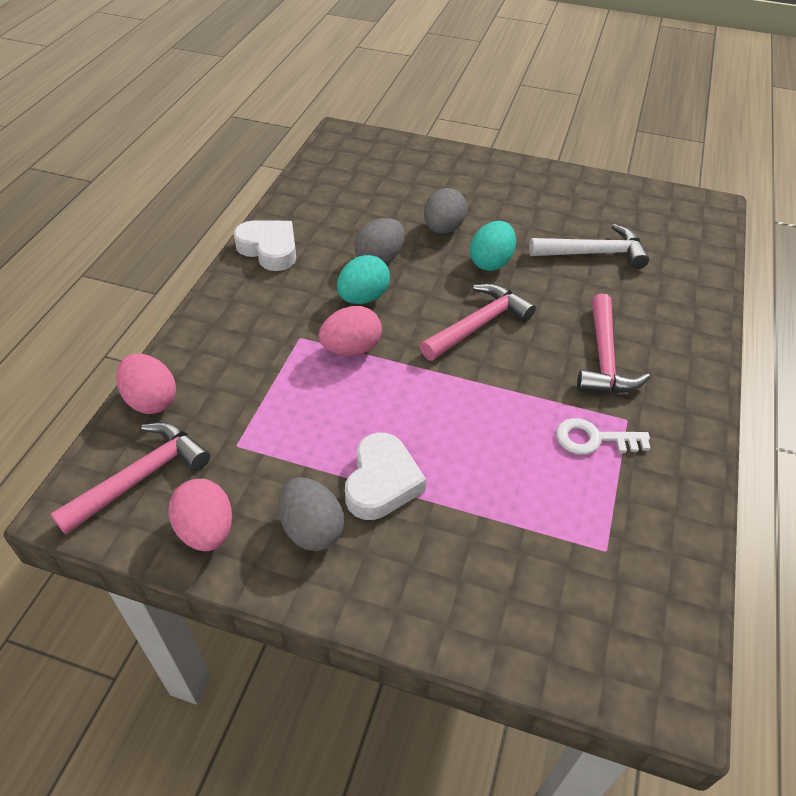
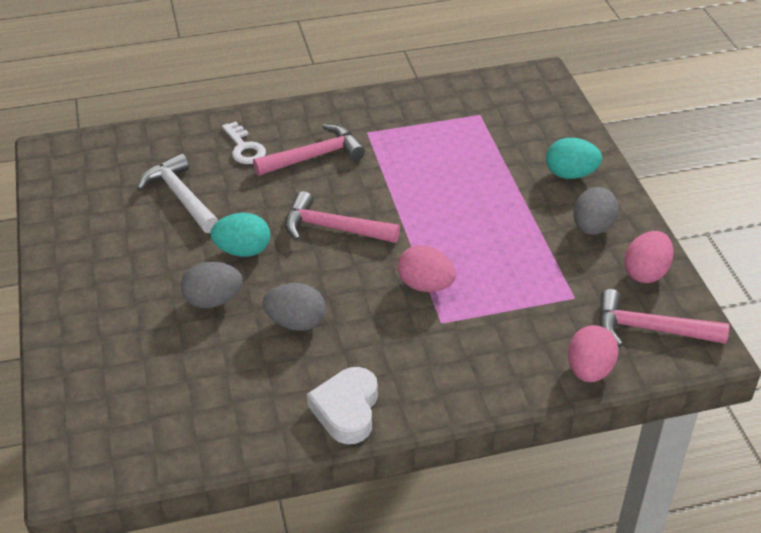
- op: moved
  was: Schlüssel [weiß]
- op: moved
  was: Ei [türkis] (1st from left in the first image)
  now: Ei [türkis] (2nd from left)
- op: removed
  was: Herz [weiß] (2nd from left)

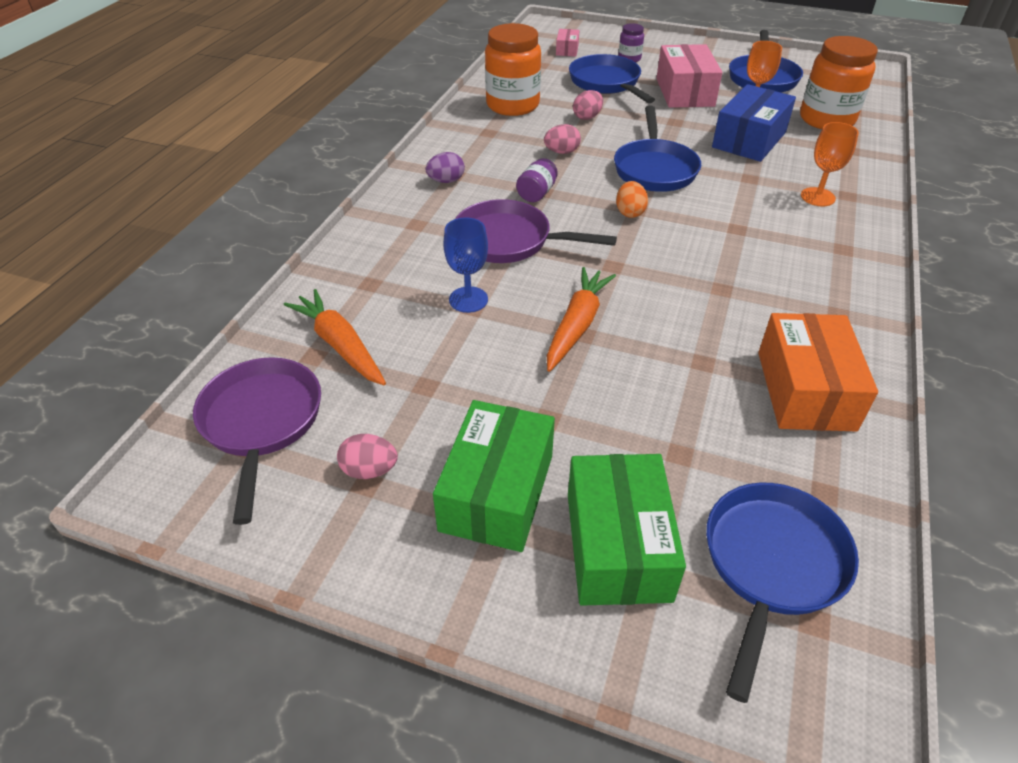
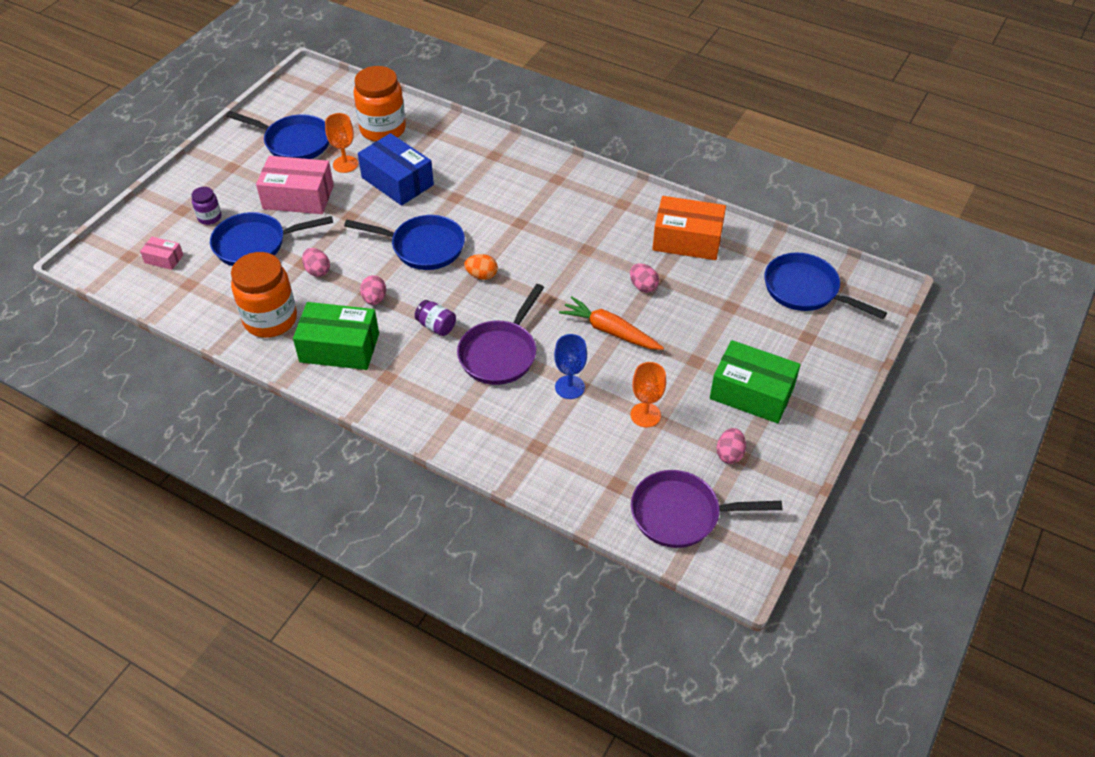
- op: moved
  was: Schachtel [grün] (2nd from left in the first image)
  now: Schachtel [grün] (1st from left)
- op: added
  now: Ei [rosa] (3rd from left)
- op: moved
  was: Kelch [orange] (2nd from left)
- op: removed
  was: Karotte [orange] (1st from left)
- op: removed
  was: Ei [lila]

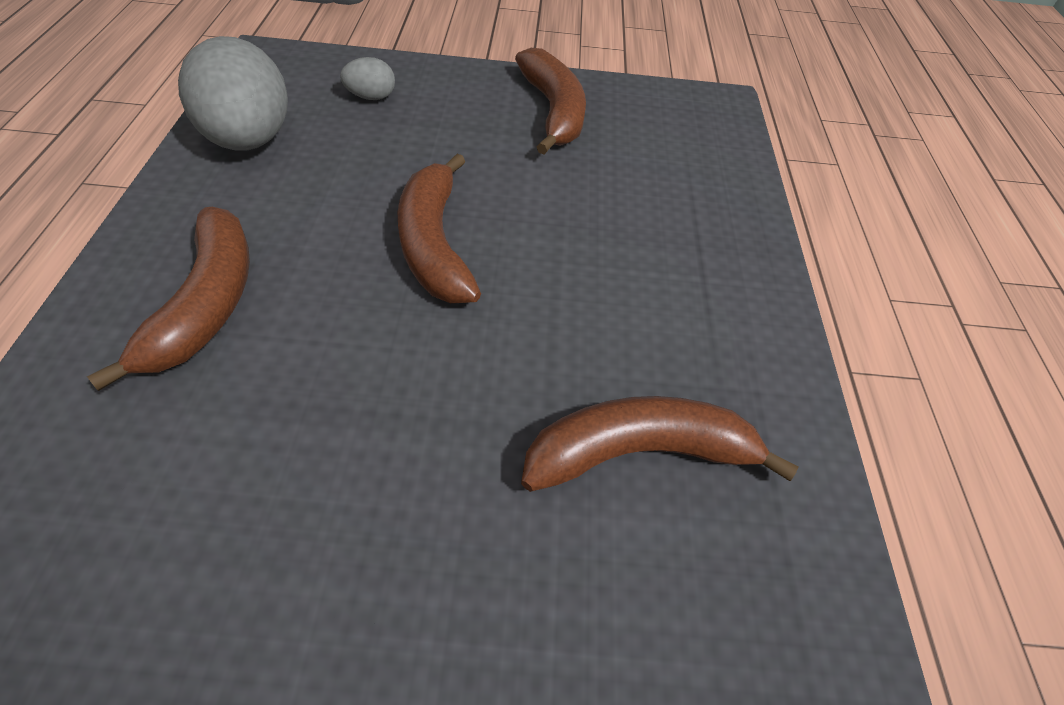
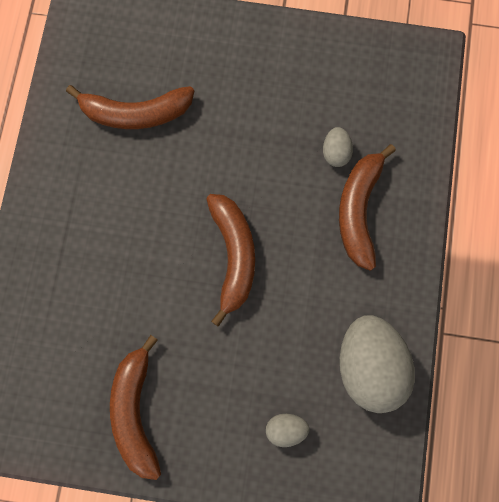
- op: added
  now: Ei [grau] (2nd from left)

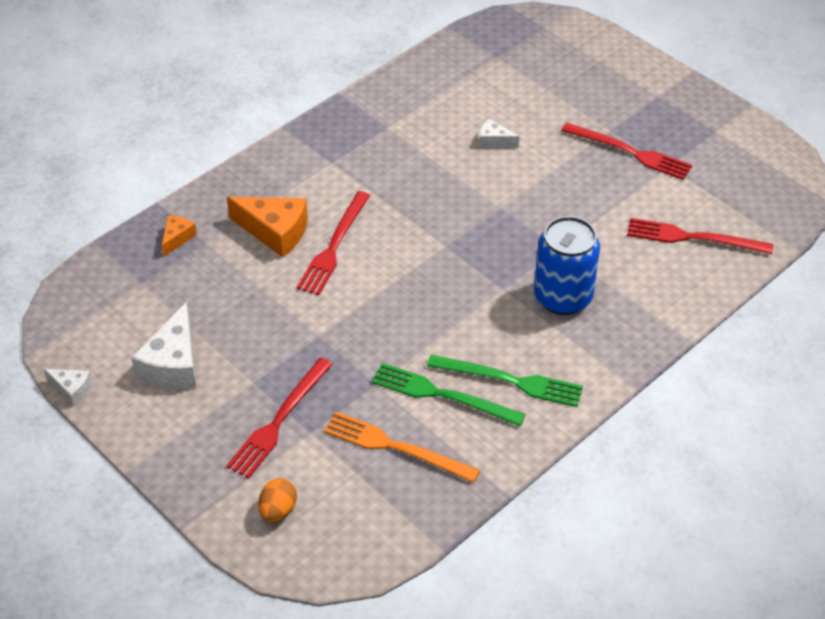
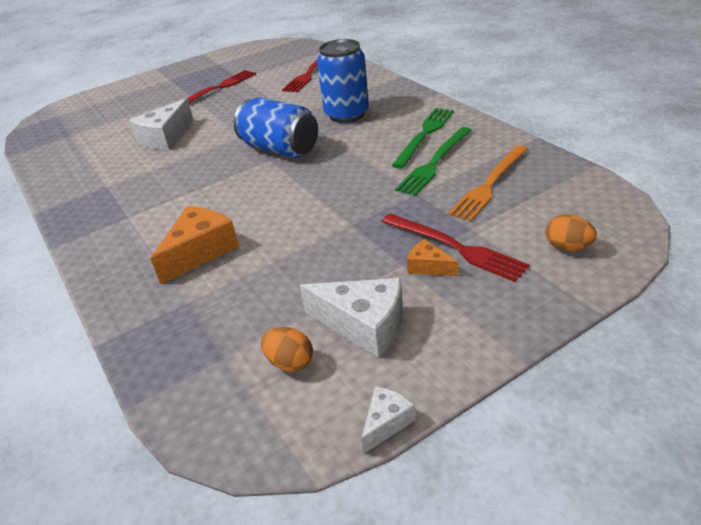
- op: resized
  was: Käse [weiß] (3rd from left in the first image)
  ratio: 1.87
- op: added
  now: Dose [blau] (1st from left)
- op: added
  now: Ei [orange] (1st from left)
- op: moved
  was: Käse [orange] (1st from left in the first image)
  now: Käse [orange] (2nd from left)
- op: removed
  was: Gabel [rot] (2nd from left)

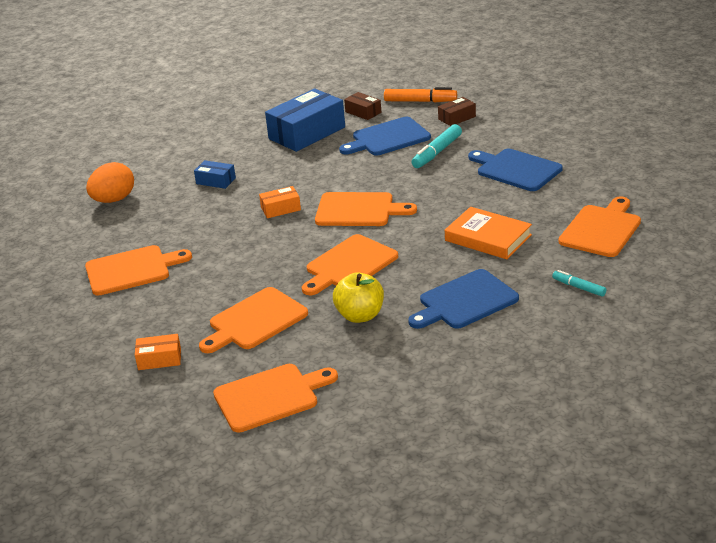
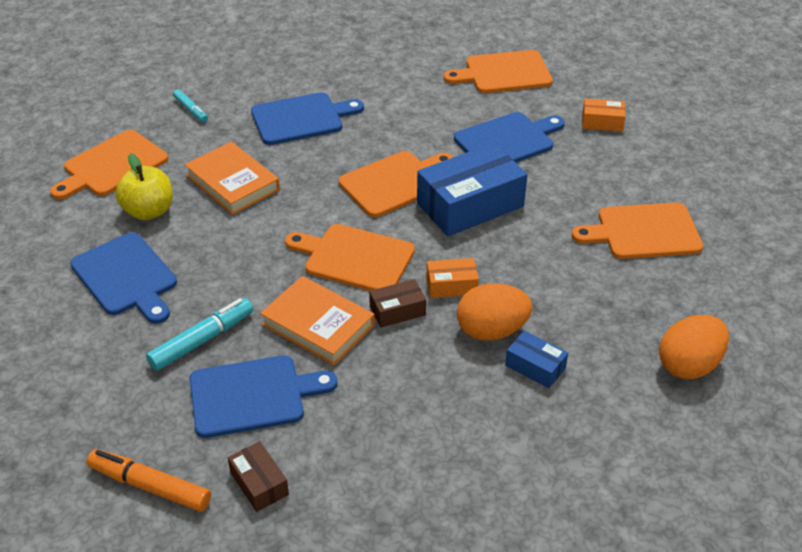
- op: moved
  was: Apfel [gelb]
- op: added
  now: Buch [orange] (2nd from left)
- op: moved
  was: Schachtel [braun] (2nd from left)
- op: moved
  was: Schachtel [blau] (2nd from left in the first image)
  now: Schachtel [blau] (1st from left)
- op: recoloured
  was: Schneidebrett [orange] (2nd from left)
  now: Schneidebrett [blau] (4th from left)
- op: added
  now: Ei [orange] (1st from left)

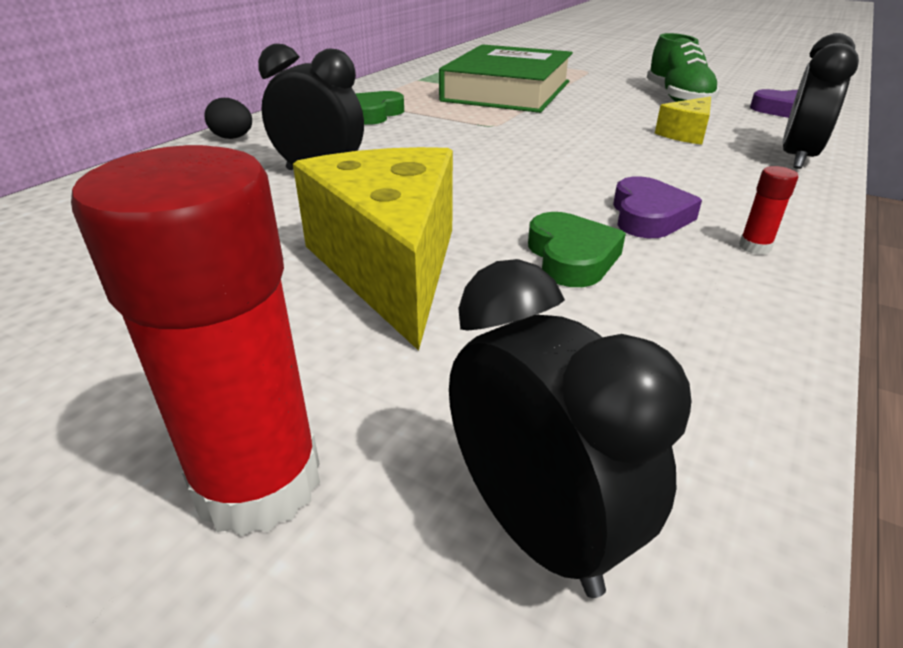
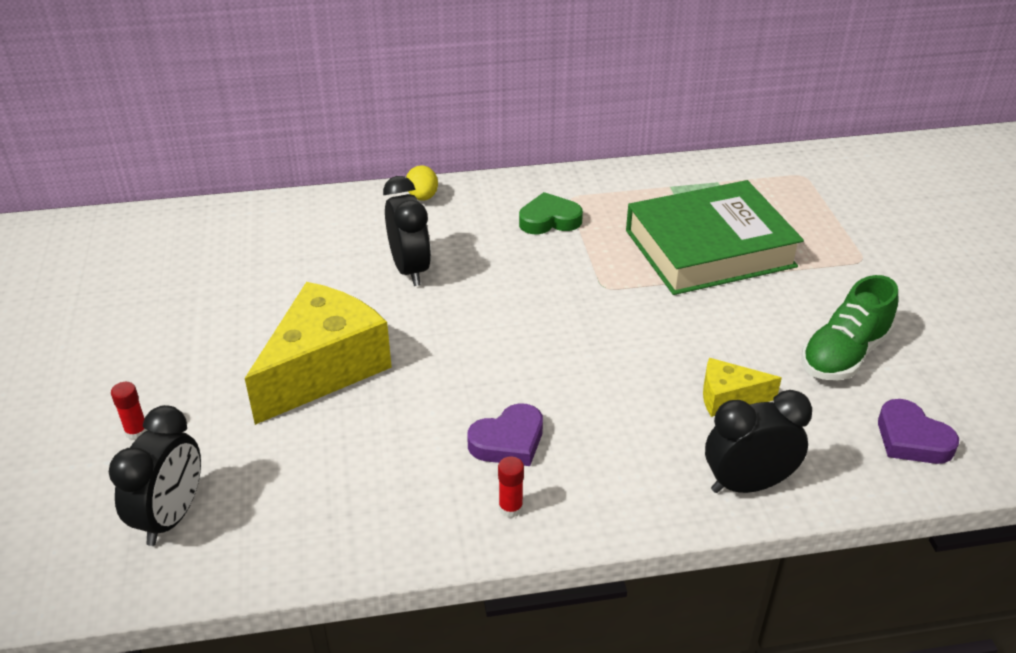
- op: resized
  was: Klebestift [rot] (1st from left)
  ratio: 0.41
- op: recoloured
  was: Ei [schwarz]
  now: Ei [gelb]
- op: removed
  was: Herz [grün] (2nd from left)

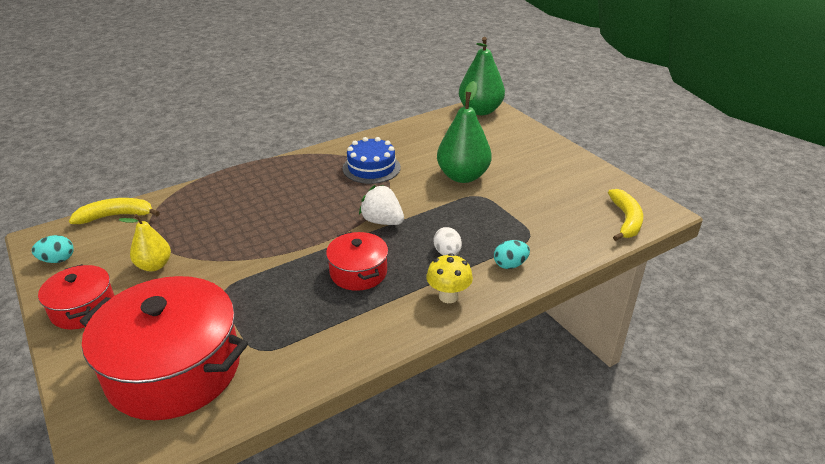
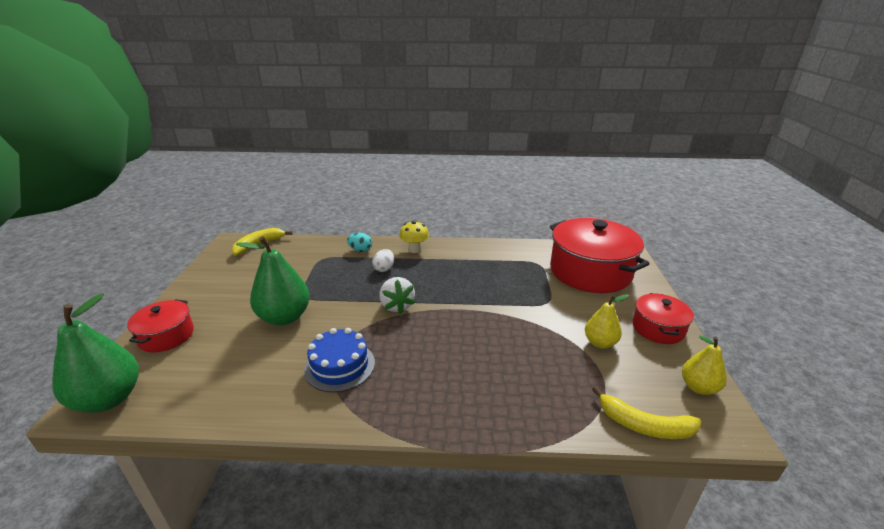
- op: moved
  was: Kochtopf [rot] (3rd from left in the first image)
  now: Kochtopf [rot] (1st from left)
- op: replaced
  was: Ei [türkis] (1st from left)
  now: Birne [gelb] (2nd from left)

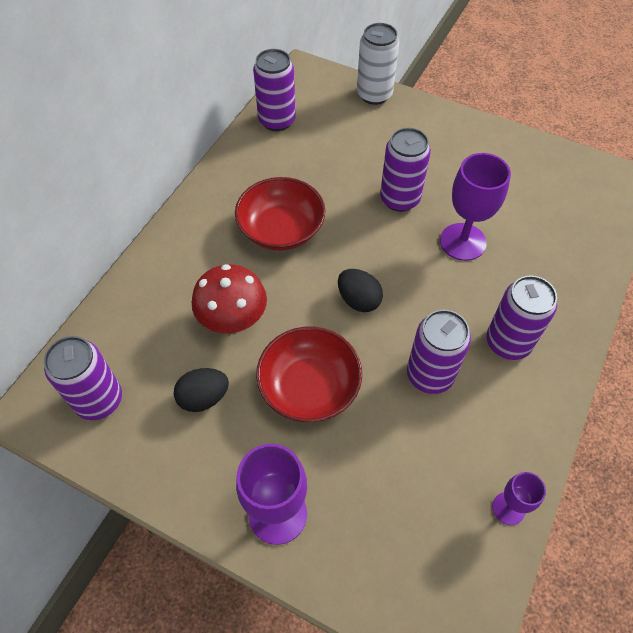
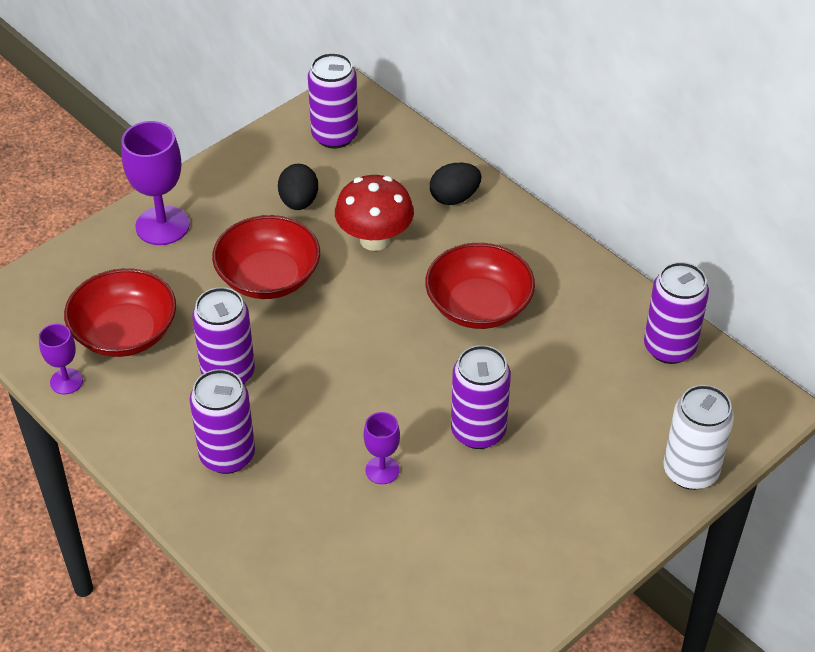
- op: added
  now: Schüssel [rot] (1st from left)
- op: resized
  was: Kelch [lila] (2nd from left in the first image)
  ratio: 0.56
- op: moved
  was: Ei [schwarz] (2nd from left)

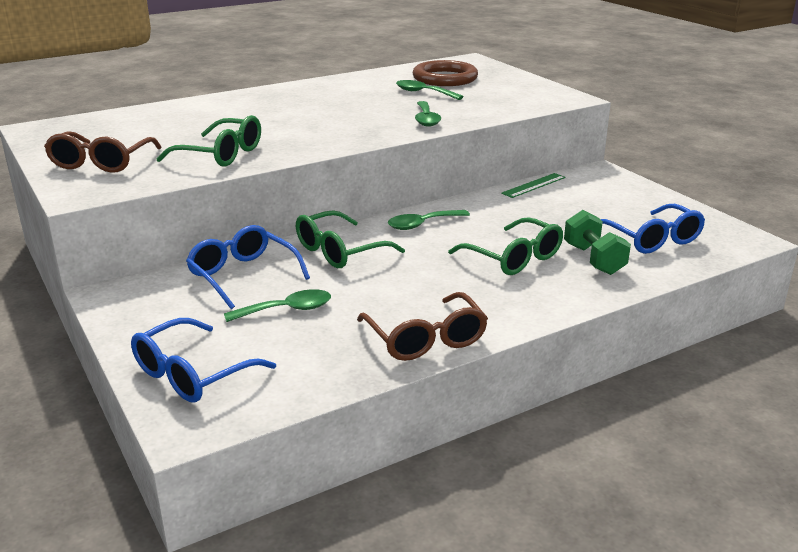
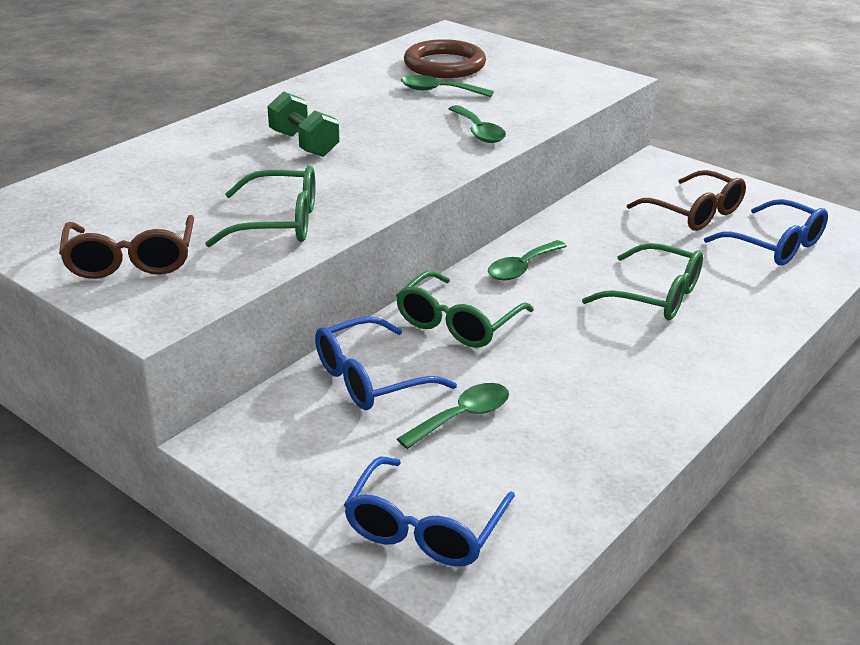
- op: moved
  was: Hantel [grün]
- op: turned
  was: Brille [blau] (2nd from left in the first image)
  clockwise: -60
- op: moved
  was: Brille [braun] (2nd from left)
- op: removed
  was: Lineal [grün]

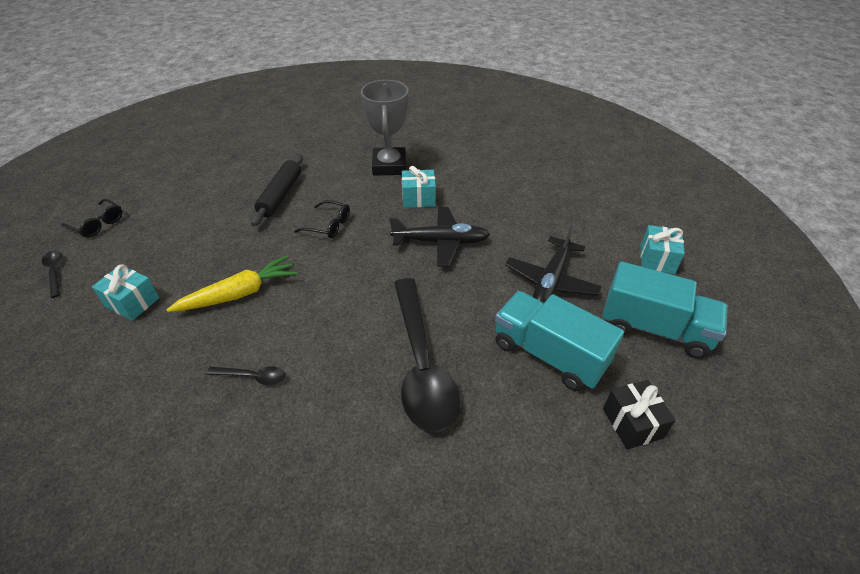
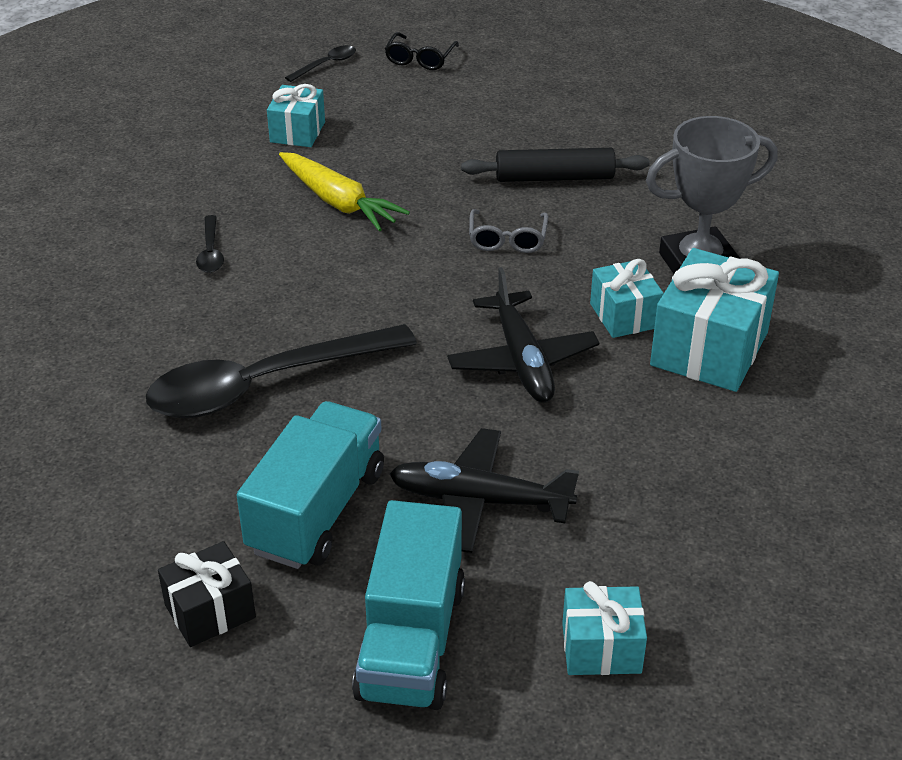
- op: recoloured
  was: Brille [schwarz] (2nd from left)
  now: Brille [grau]
- op: added
  now: Geschenk [türkis] (4th from left)

